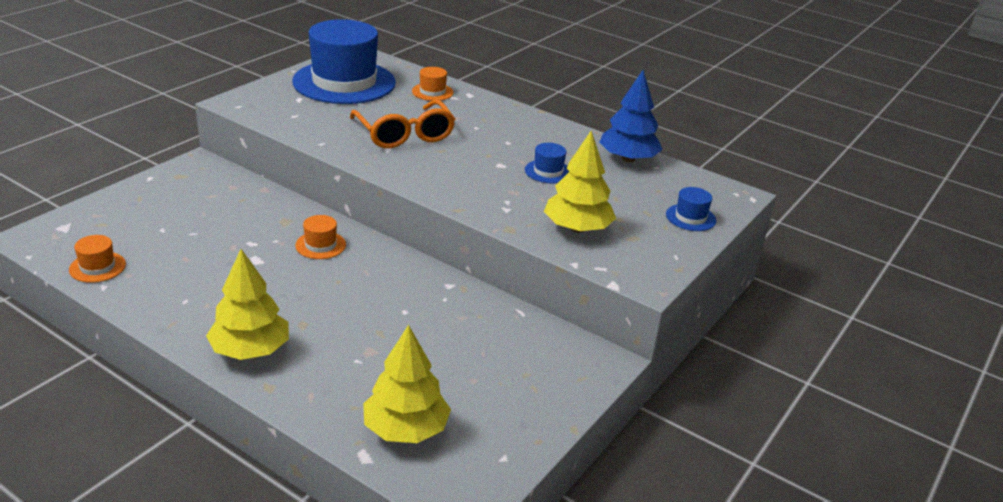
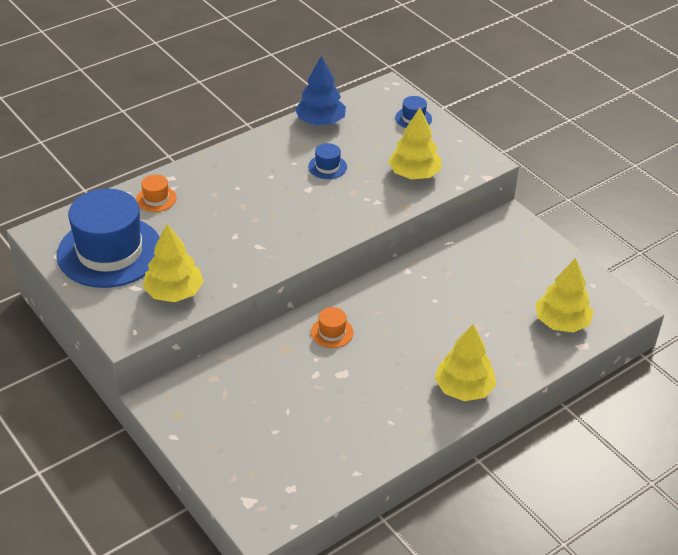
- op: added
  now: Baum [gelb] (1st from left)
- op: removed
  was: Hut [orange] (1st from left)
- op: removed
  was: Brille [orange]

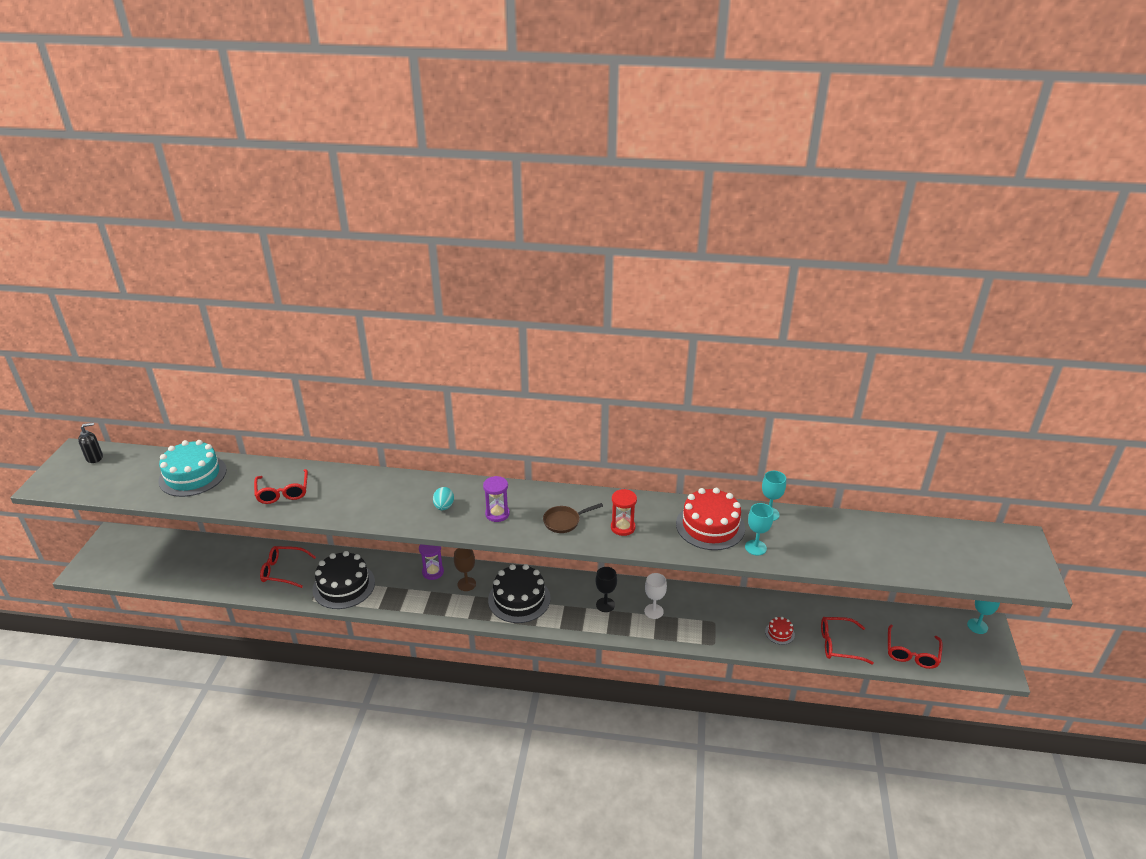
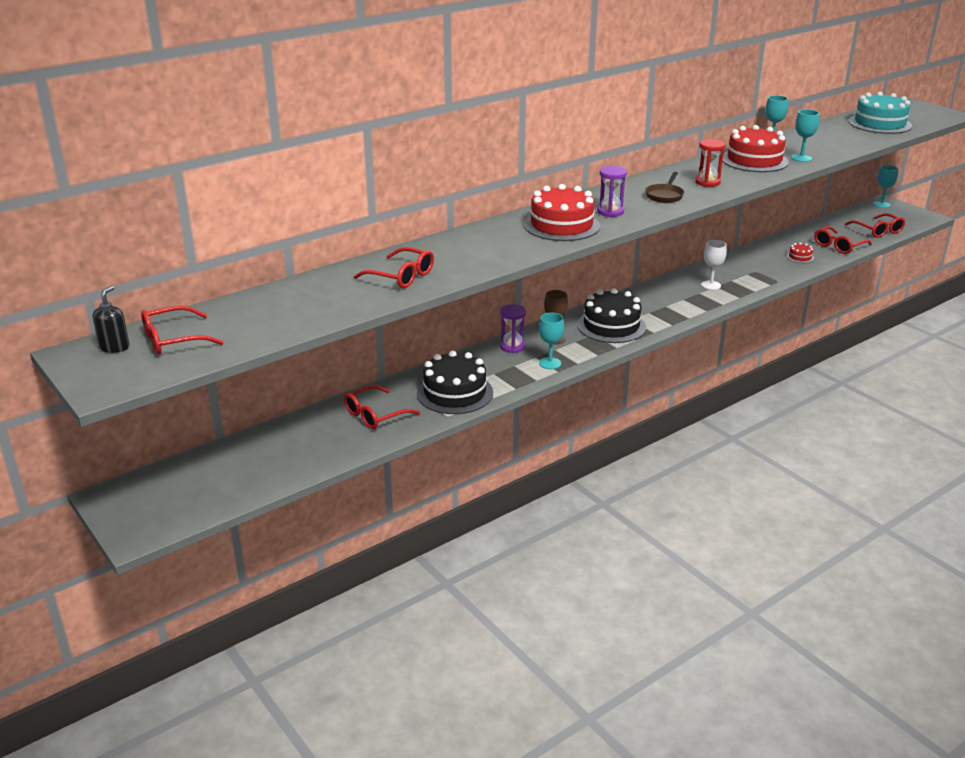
- op: added
  now: Brille [rot] (1st from left)
- op: replaced
  was: Ei [türkis]
  now: Kuchen [rot] (1st from left)
- op: added
  now: Kelch [türkis] (1st from left)
- op: moved
  was: Kuchen [türkis]
- op: removed
  was: Kelch [schwarz]

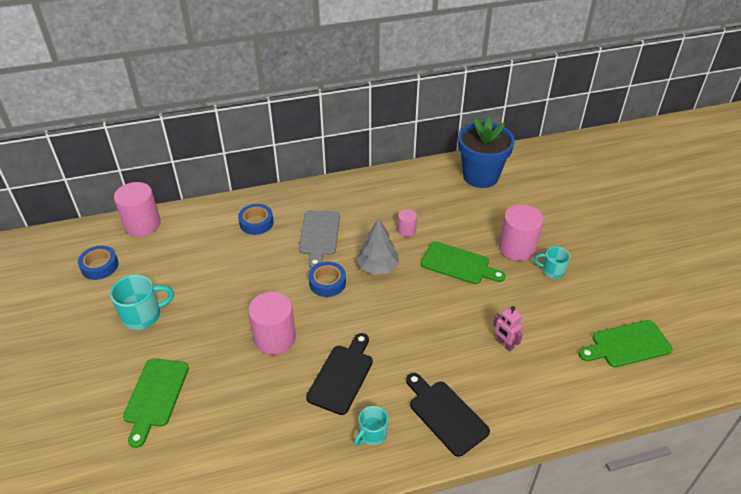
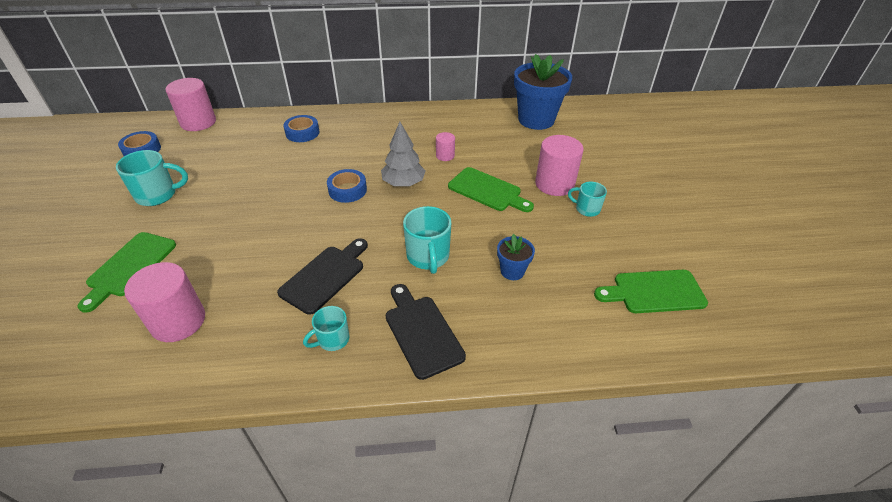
- op: moved
  was: Vollzylinder [rosa] (2nd from left in the first image)
  now: Vollzylinder [rosa] (1st from left)
- op: added
  now: Tasse [türkis] (3rd from left)
- op: replaced
  was: Roboter [rosa]
  now: Blumentopf [blau] (1st from left)
- op: removed
  was: Schneidebrett [grau]

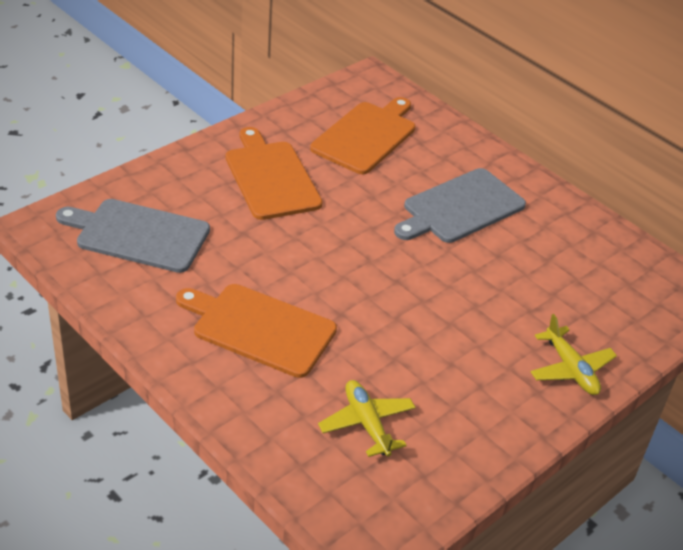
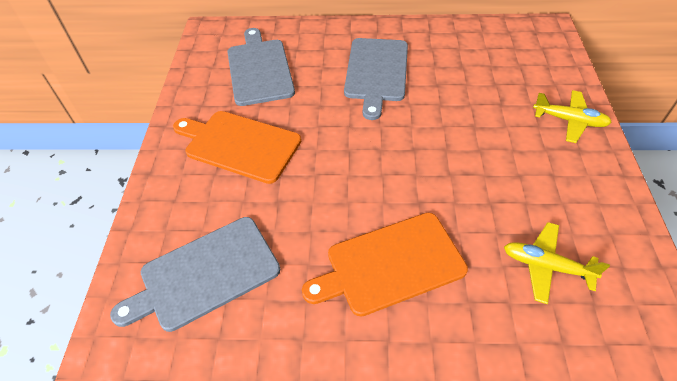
- op: recoloured
  was: Schneidebrett [orange] (3rd from left)
  now: Schneidebrett [grau] (2nd from left)

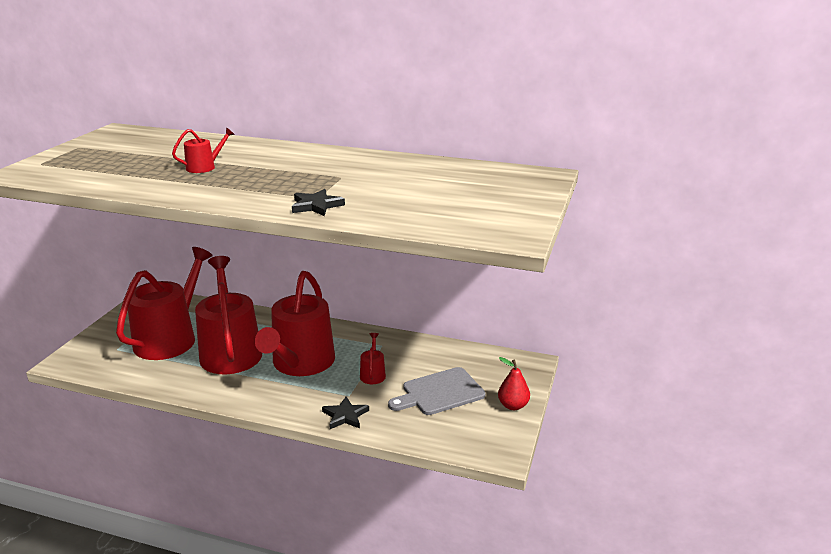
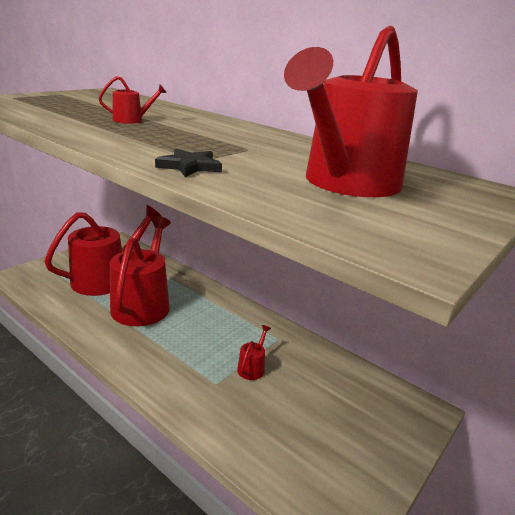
- op: moved
  was: Gießkanne [rot] (4th from left in the first image)
  now: Gießkanne [rot] (5th from left)
- op: removed
  was: Stern [schwarz] (2nd from left)
- op: removed
  was: Schneidebrett [grau]
- op: removed
  was: Birne [rot]

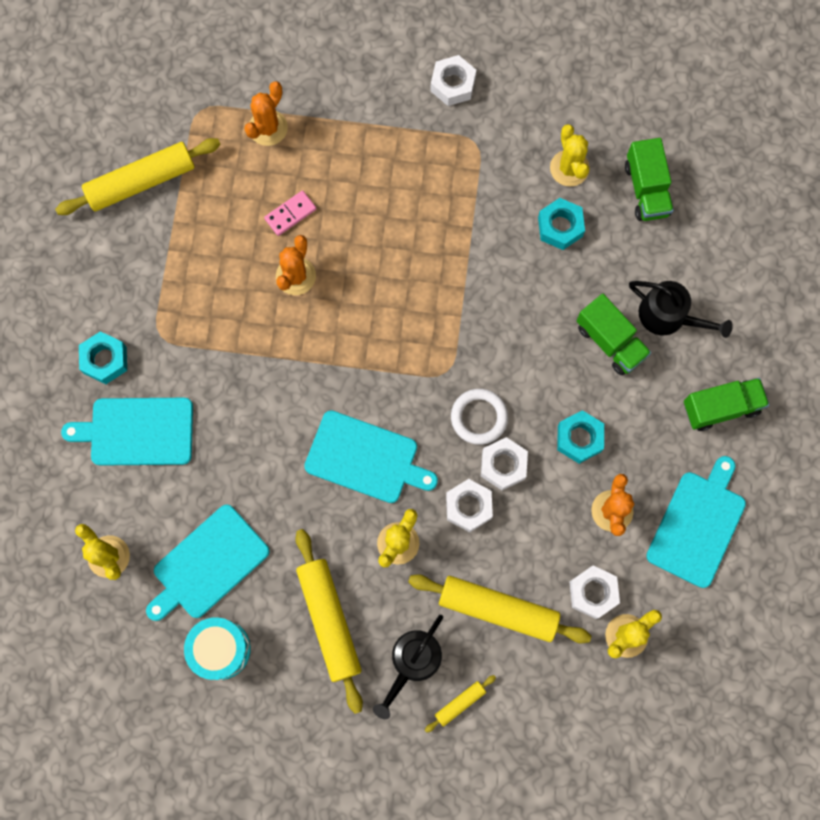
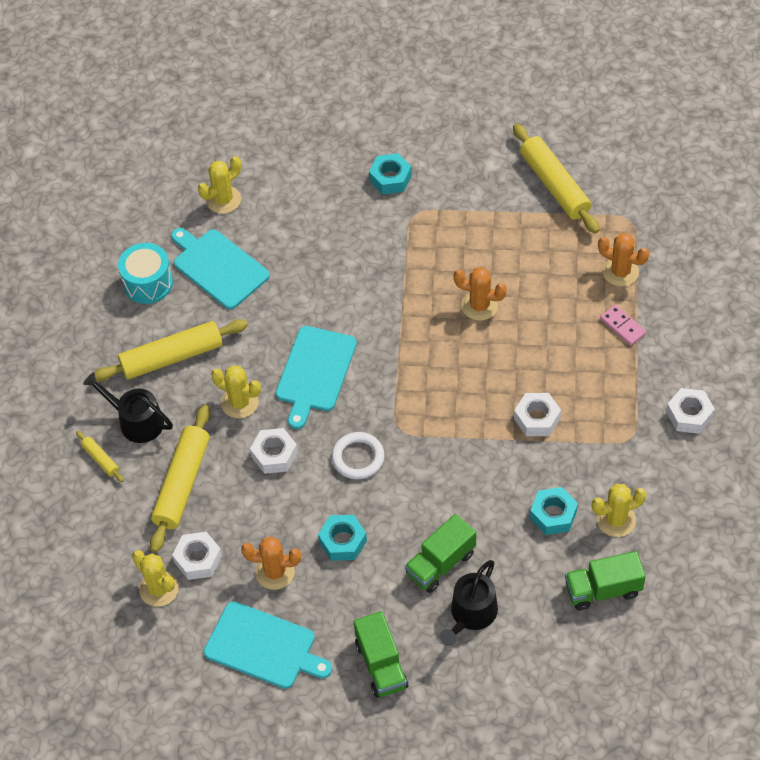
- op: moved
  was: Sechskantmutter [weiß] (3rd from left)
- op: moved
  was: Dominostein [rosa]
- op: removed
  was: Schneidebrett [türkis] (1st from left)

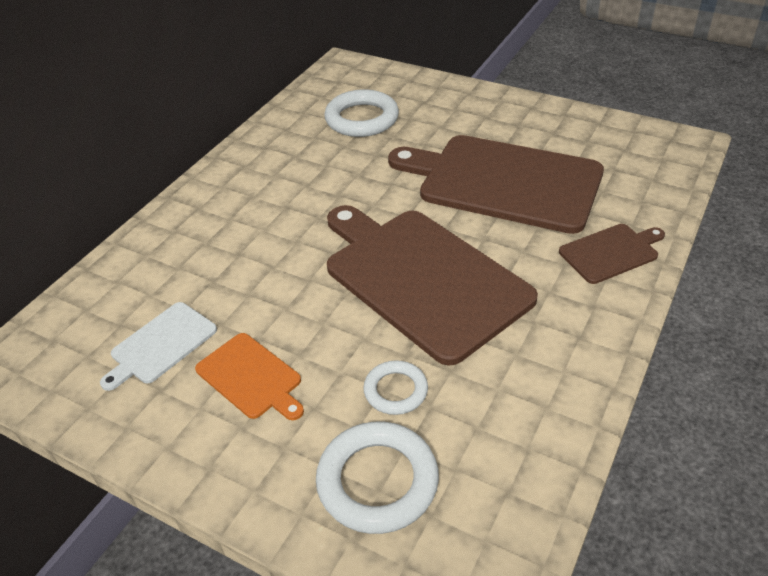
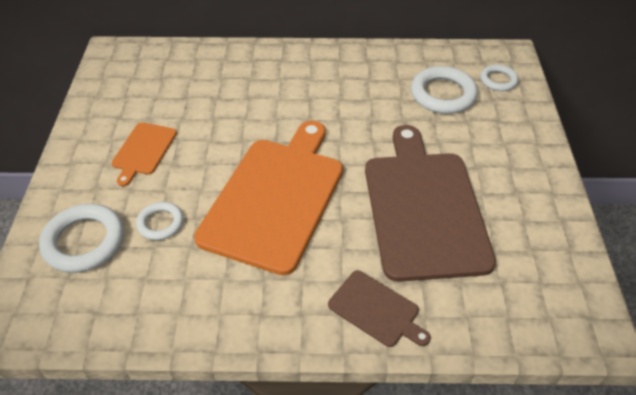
- op: recoloured
  was: Schneidebrett [braun] (1st from left)
  now: Schneidebrett [orange] (2nd from left)
- op: added
  now: Ring [weiß] (4th from left)
- op: removed
  was: Schneidebrett [weiß]

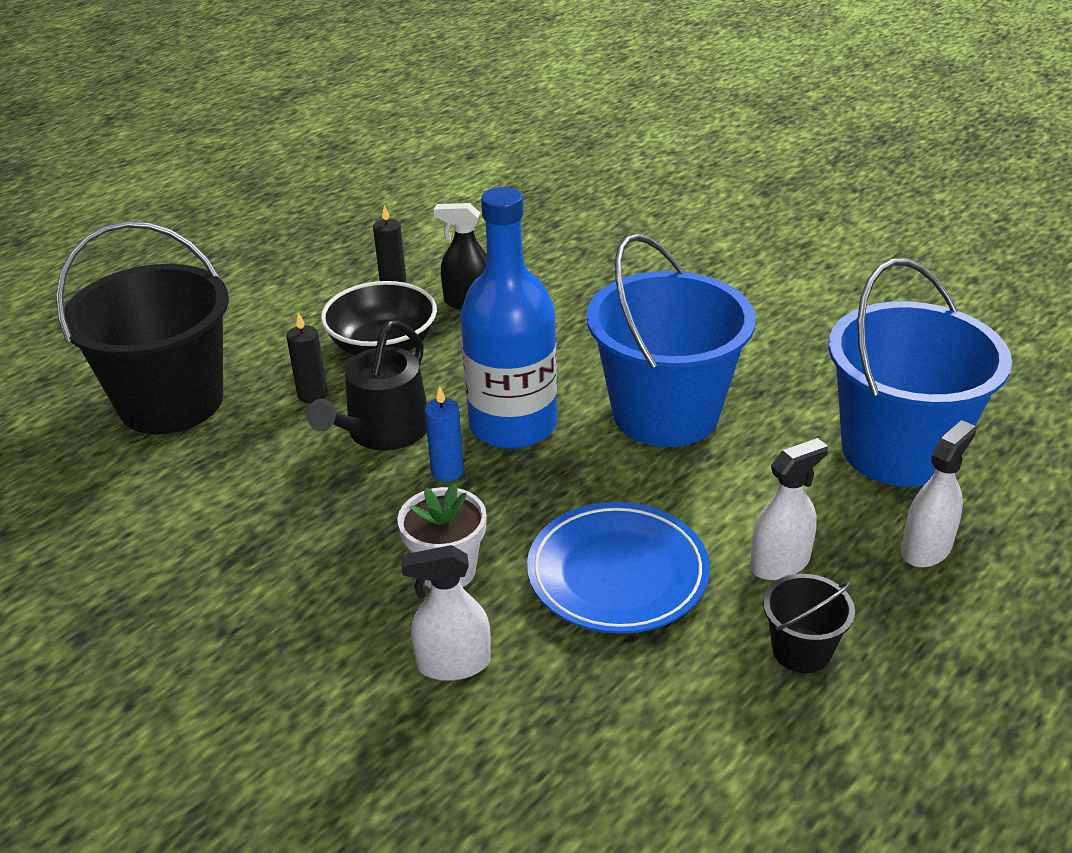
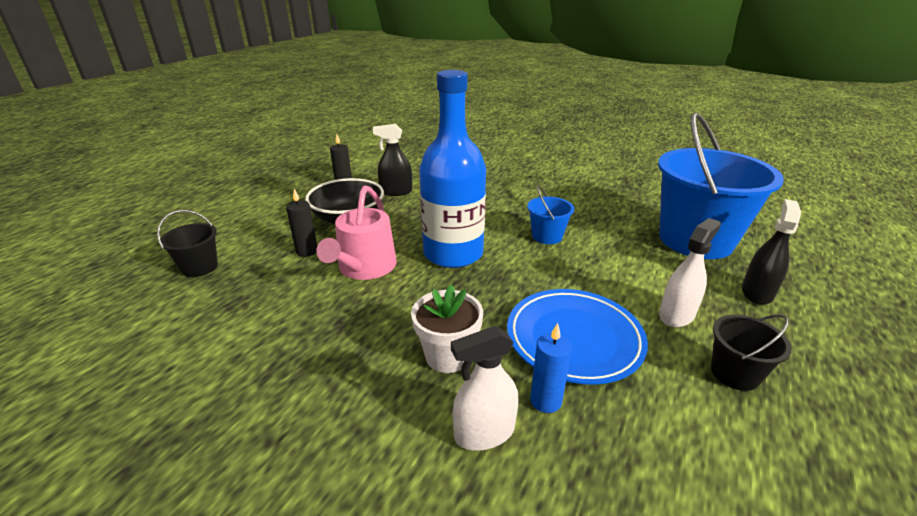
- op: resized
  was: Eimer [schwarz] (1st from left)
  ratio: 0.44
- op: recoloured
  was: Gießkanne [schwarz]
  now: Gießkanne [rosa]
- op: resized
  was: Eimer [blau] (1st from left)
  ratio: 0.44
- op: moved
  was: Kerze [blau]
- op: recoloured
  was: Sprühflasche [weiß] (3rd from left)
  now: Sprühflasche [schwarz] (2nd from left)

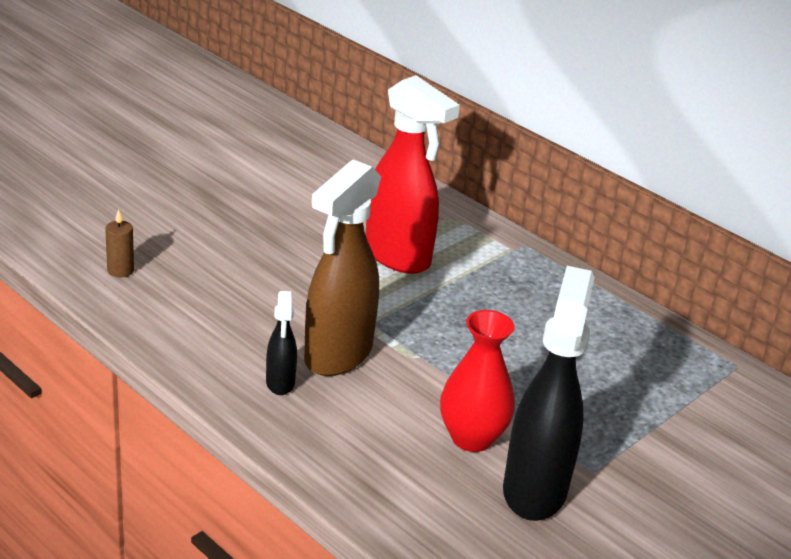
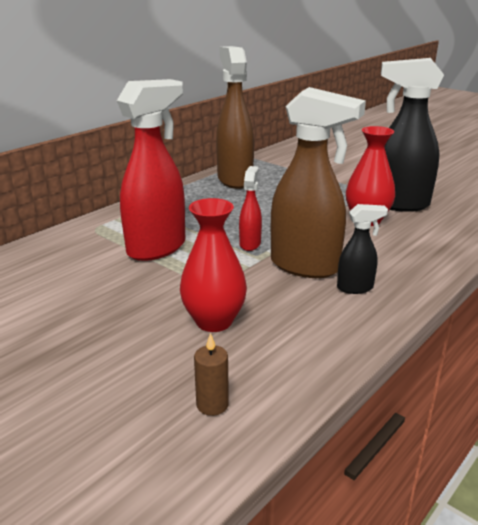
- op: added
  now: Vase [rot] (1st from left)
- op: added
  now: Sprühflasche [braun] (1st from left)
- op: added
  now: Sprühflasche [rot] (2nd from left)

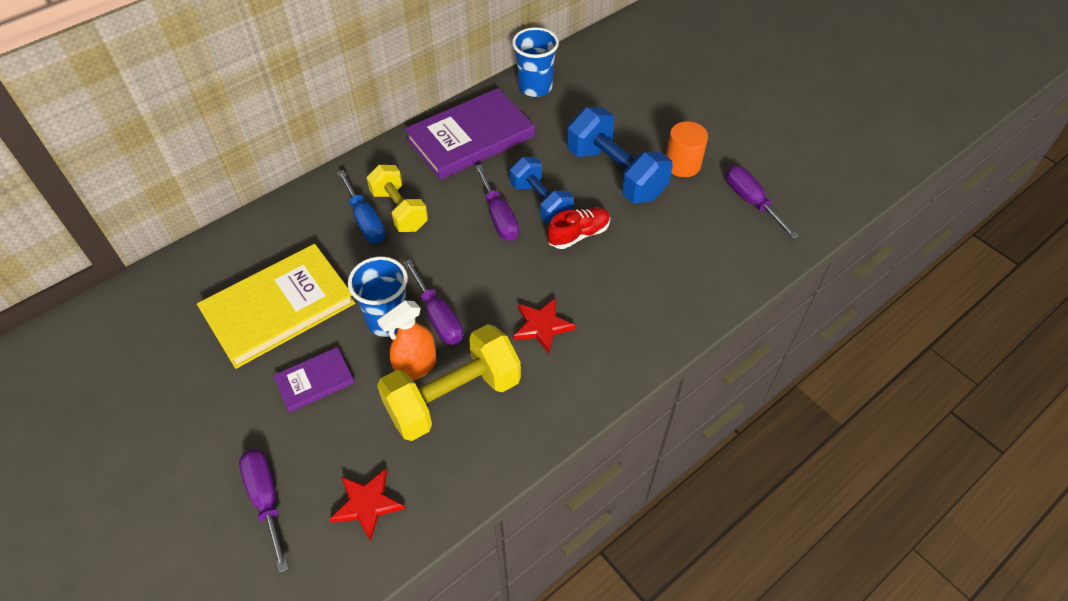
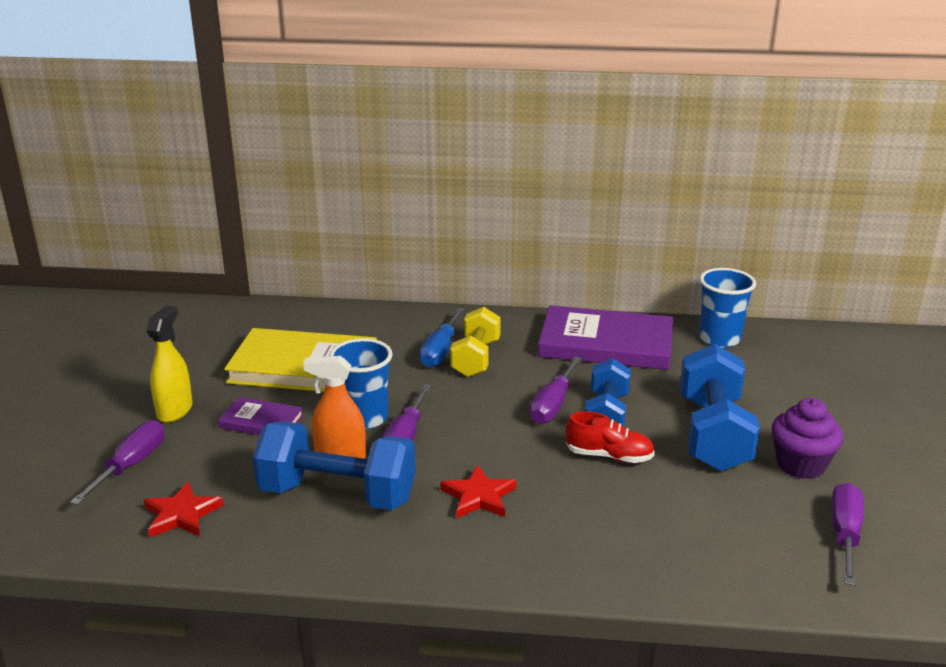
- op: added
  now: Sprühflasche [gelb]
- op: recoloured
  was: Hantel [gelb] (2nd from left)
  now: Hantel [blau] (1st from left)
- op: replaced
  was: Vollzylinder [orange]
  now: Muffin [lila]

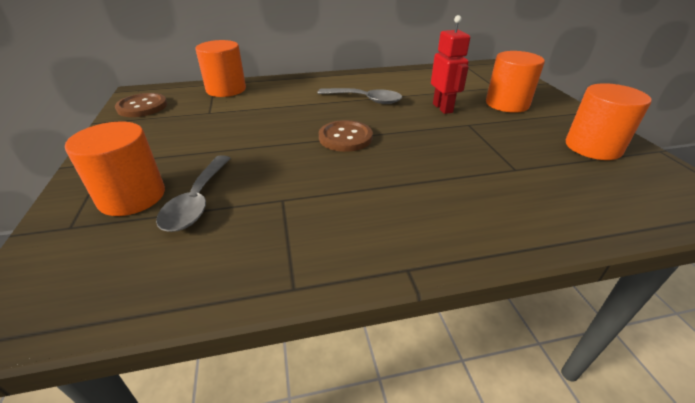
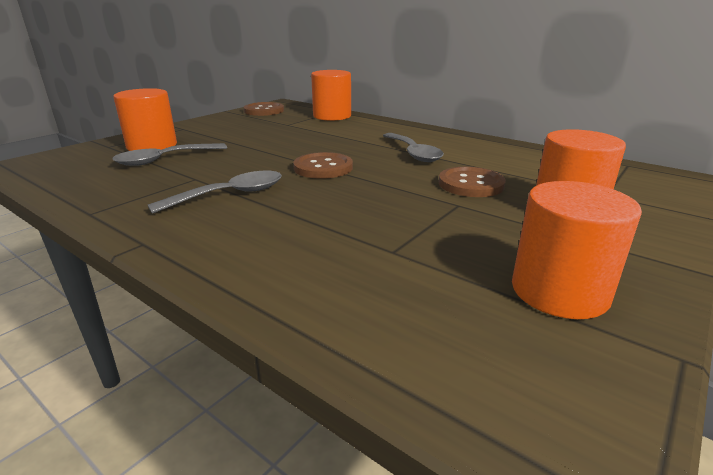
- op: added
  now: Löffel [grau] (2nd from left)
- op: replaced
  was: Roboter [rot]
  now: Knopf [braun] (3rd from left)

